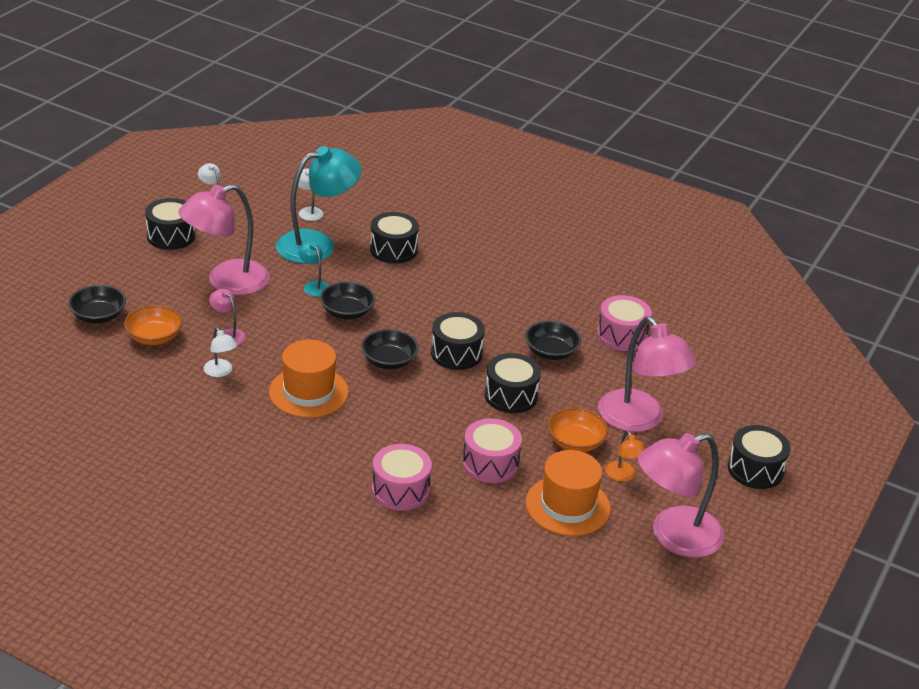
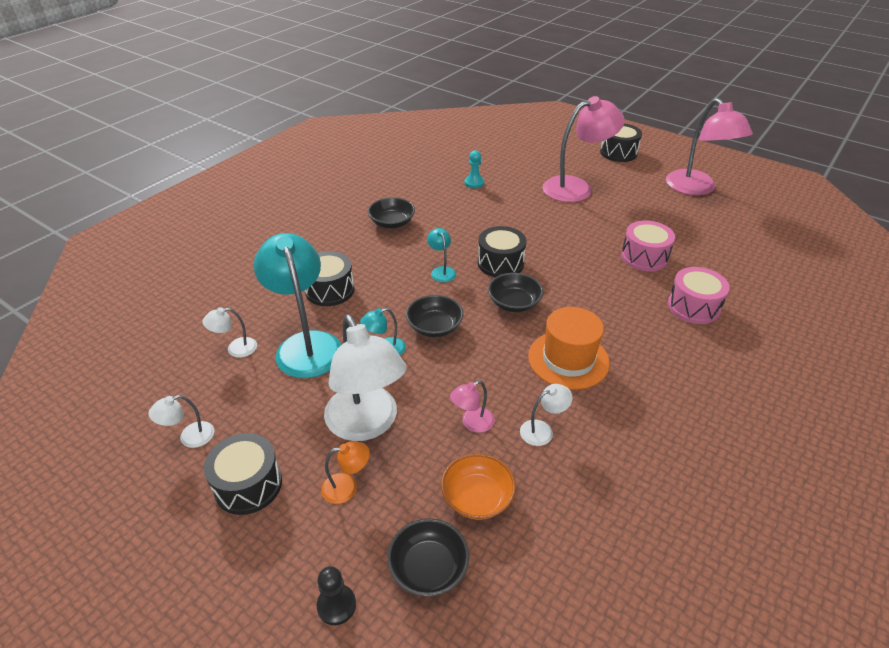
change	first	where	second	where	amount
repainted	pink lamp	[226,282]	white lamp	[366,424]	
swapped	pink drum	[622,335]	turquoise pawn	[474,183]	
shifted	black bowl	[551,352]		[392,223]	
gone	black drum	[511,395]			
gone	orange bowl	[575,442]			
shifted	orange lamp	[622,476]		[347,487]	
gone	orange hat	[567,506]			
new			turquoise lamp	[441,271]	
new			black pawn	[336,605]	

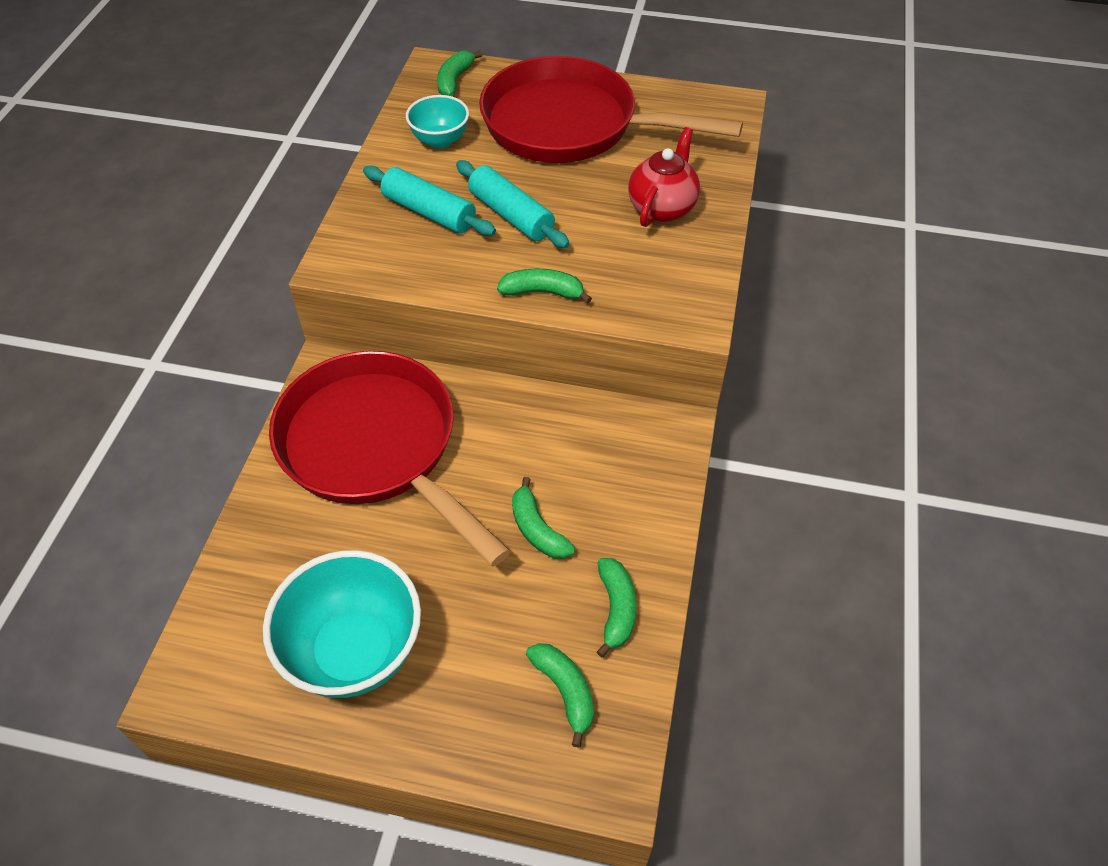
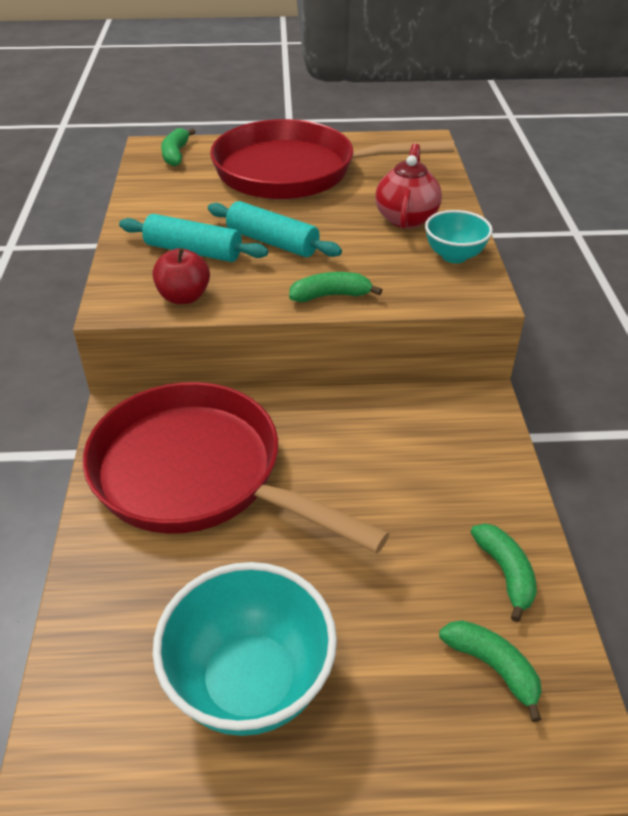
change	first	where	second	where	amount
shifted	turquoise bowl	[440,140]		[454,256]	
gone	green banana	[537,529]			
new			red apple	[184,297]	

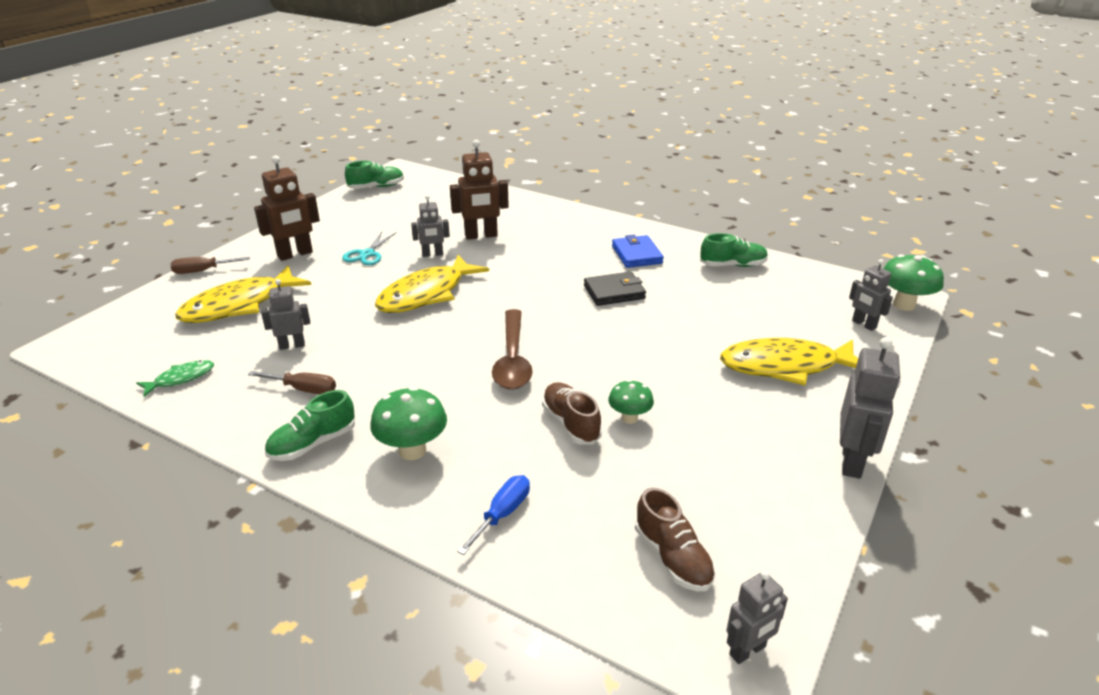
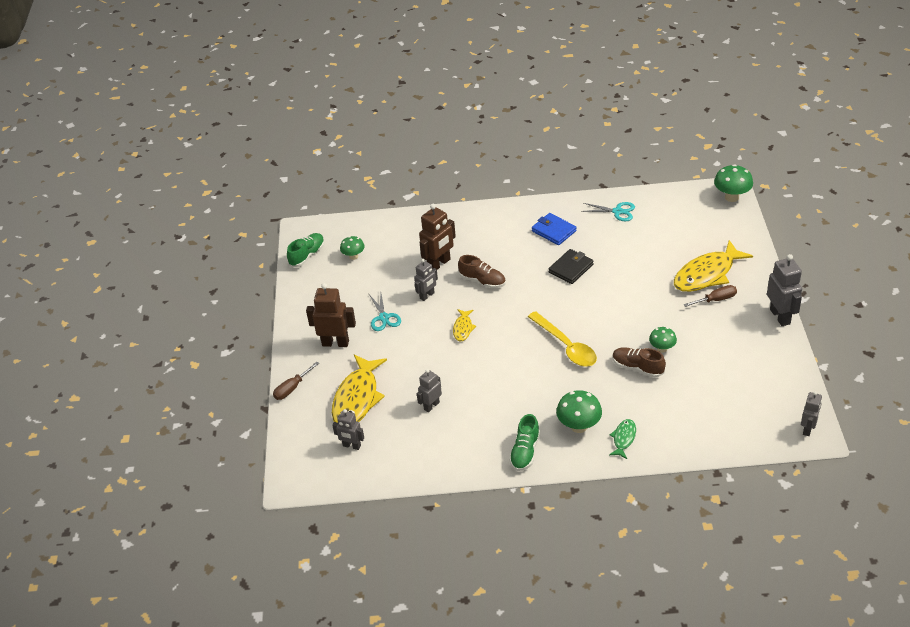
change	first	where	second	where	amount
rotated	brown robot	[295,254]		[335,343]	105 degrees counterclockwise
swapped	green shoe	[733,265]	turquoise scissors	[617,211]	
scaled	yellow fish	[426,294]		[463,328]	x0.49
shifted	grey robot	[863,324]		[351,446]	
repainted	brown spoon	[512,359]	yellow spoon	[566,346]	
shifted	green fish	[181,379]		[623,438]	
shifted	brown screwdriver	[304,389]		[716,300]	
gone	blue screwdriver	[502,514]			
shifted	brown shoe	[672,558]		[482,281]	
new			green mushroom	[353,256]	

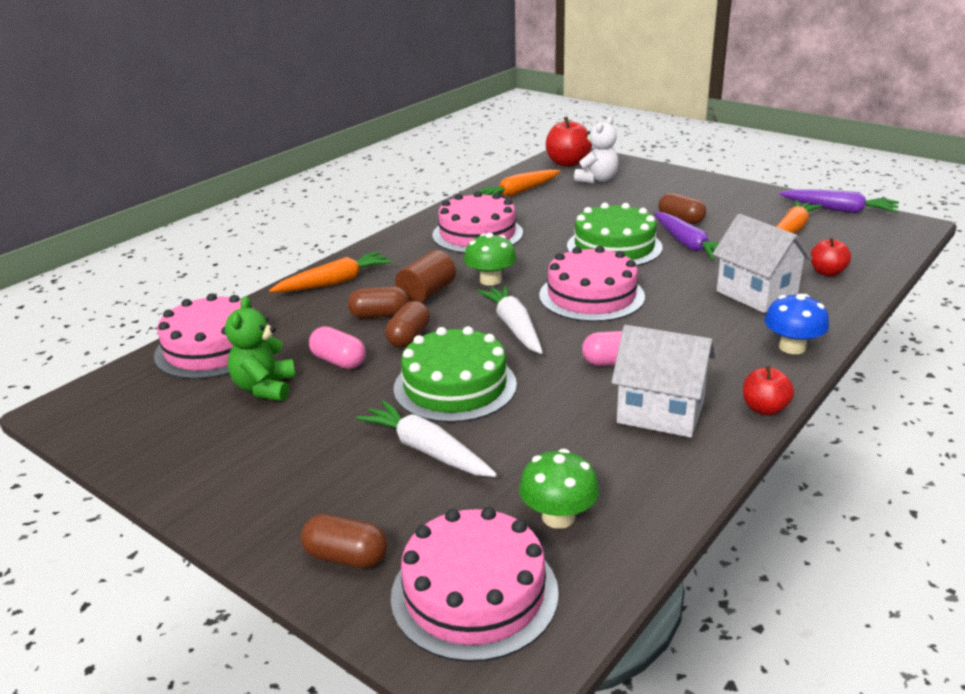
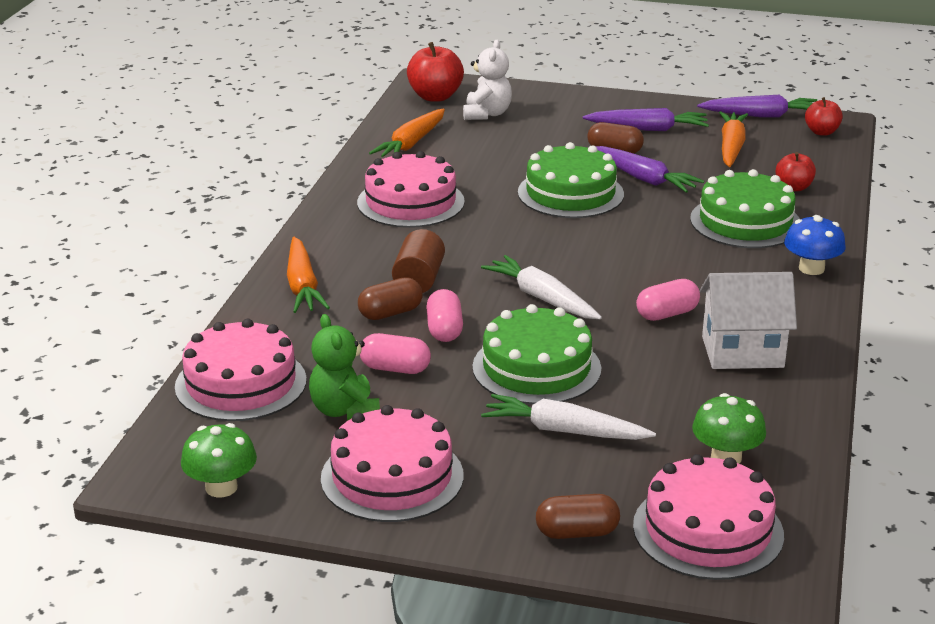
change	first	where	second	where	amount
swapped	white house	[756,294]	green cake	[745,222]	
shifted	green mushroom	[490,280]		[221,487]	
shifted	pink cake	[591,296]		[392,477]	
rotated	orange carrot	[335,282]		[302,286]	135 degrees clockwise
repainted	brown capsule	[409,337]	pink capsule	[444,330]	
shifted	red apple	[764,409]		[821,132]	
new			purple carrot	[648,129]	

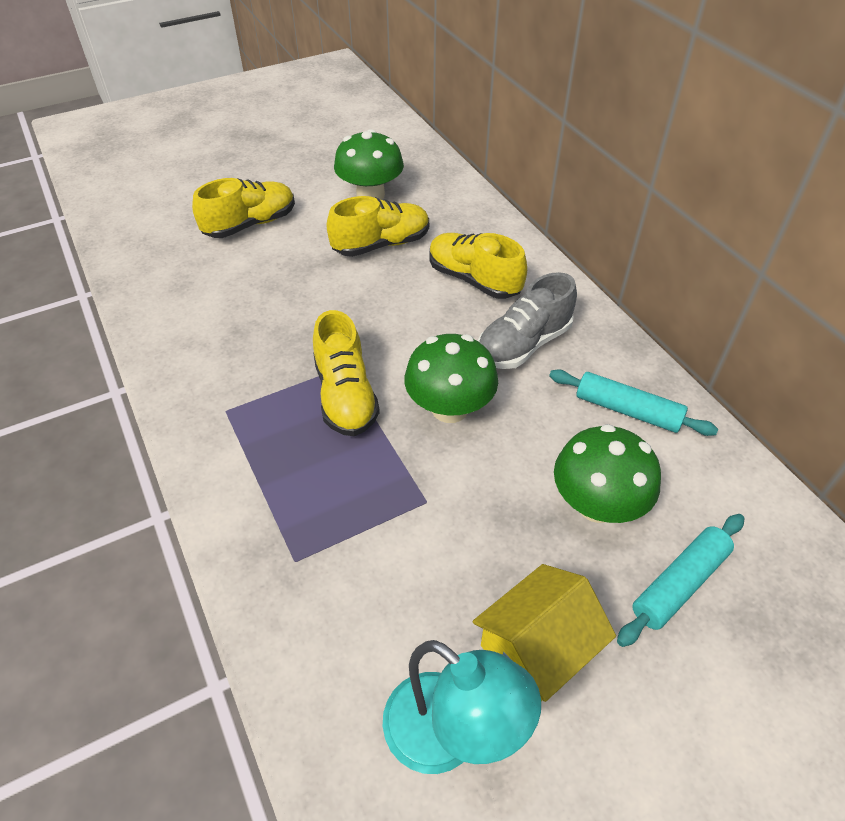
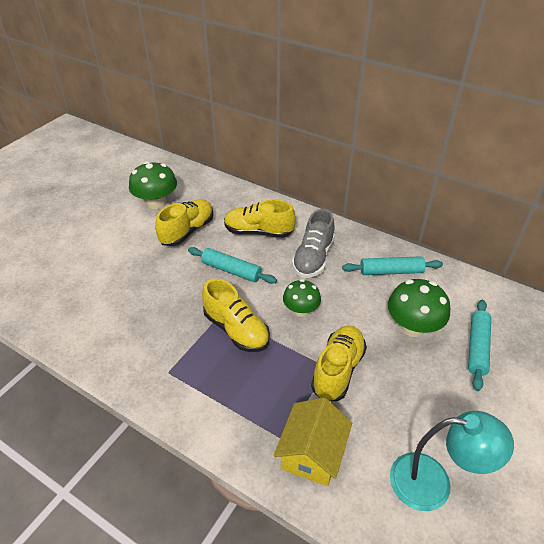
change	first	where	second	where	amount
shifted	yellow shoe	[250,224]		[338,370]	
scaled	green mushroom	[449,408]		[301,310]	x0.65
shifted	yellow house	[537,648]		[312,453]	
new			turquoise rolling pin	[231,270]	

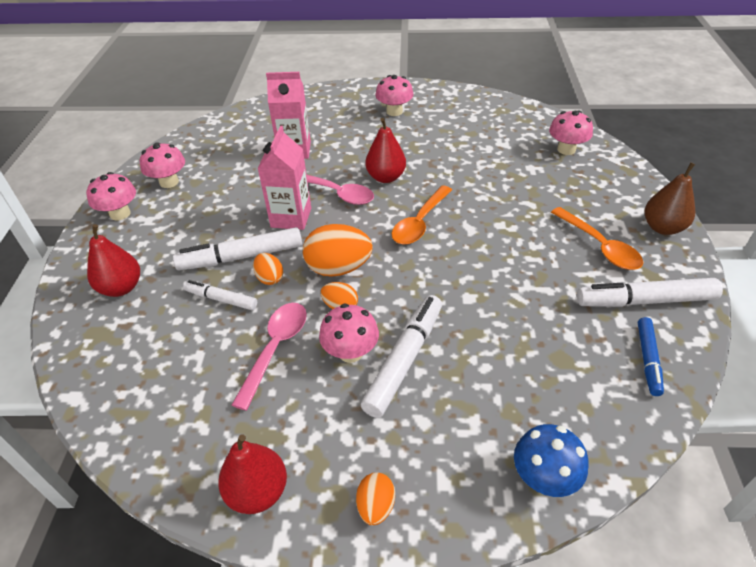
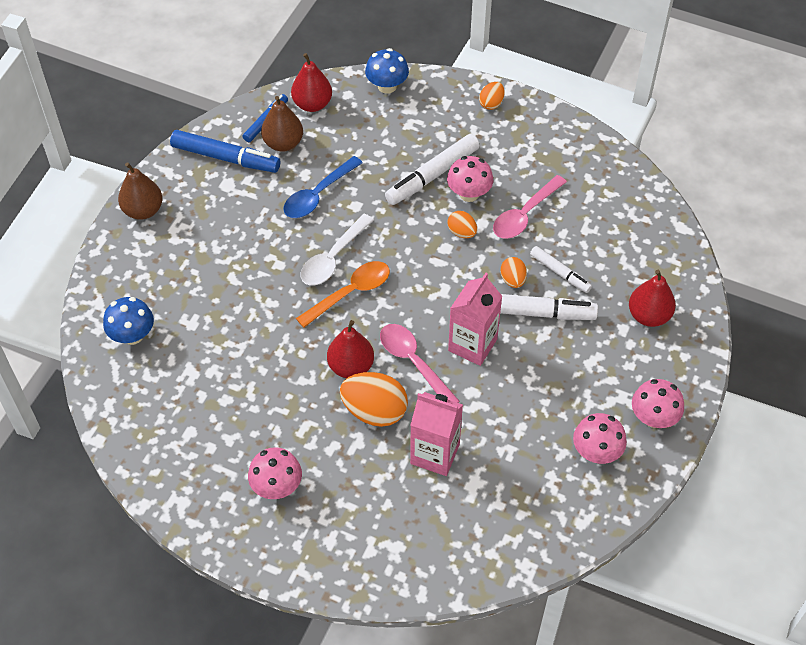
change	first	where	second	where	amount
repainted	pink mushroom	[566,149]	blue mushroom	[132,335]	
gone	orange spoon	[600,246]			
shifted	orange egg	[338,268]		[374,411]	
repainted	white marker	[645,301]	blue marker	[225,158]	
shifted	red pear	[258,491]		[312,104]	
new			brown pear	[283,143]	
new			blue spoon	[318,195]	
new			white spoon	[333,258]	

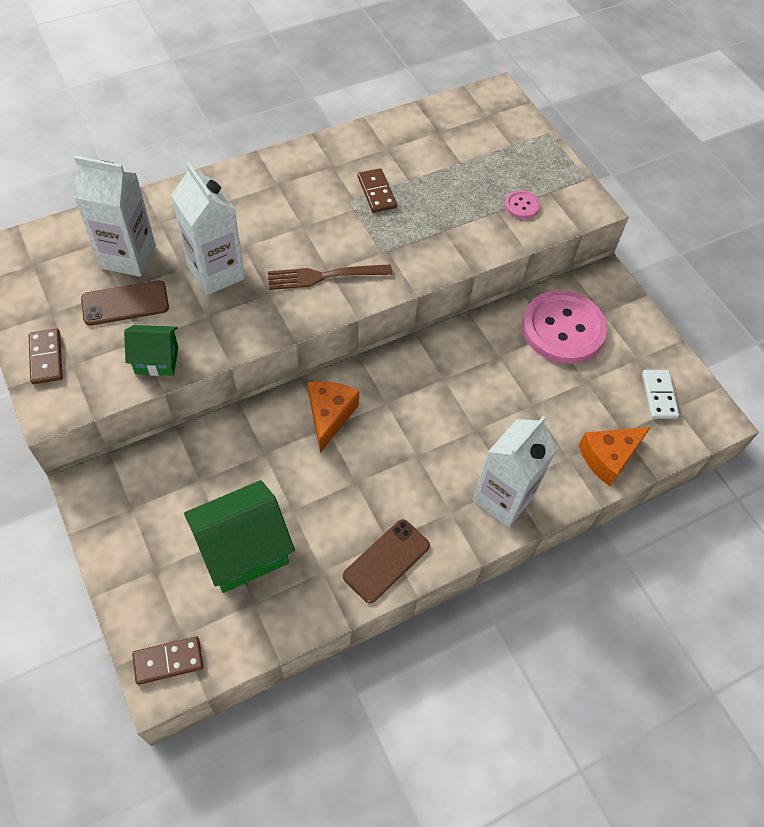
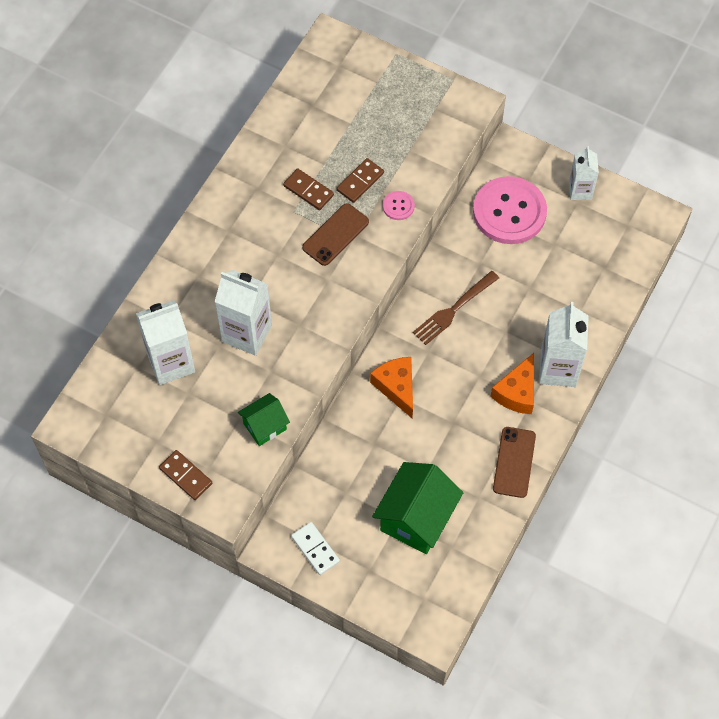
change	first	where	second	where	amount
shifted	pink button	[521,206]		[398,206]	
shifted	brown fork	[324,276]		[454,309]	
shifted	brown phone	[125,303]		[335,235]	
shifted	white domino	[659,395]		[315,549]	
shifted	orange cheese	[608,457]		[517,392]	
shifted	brown domino	[168,661]		[360,182]	
new			white carton	[580,190]	

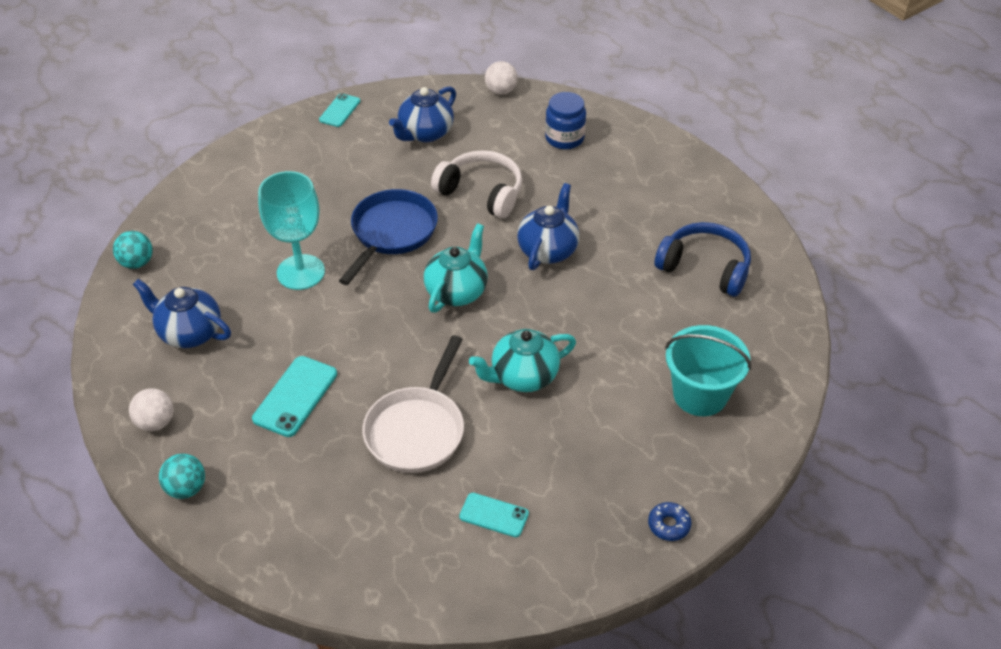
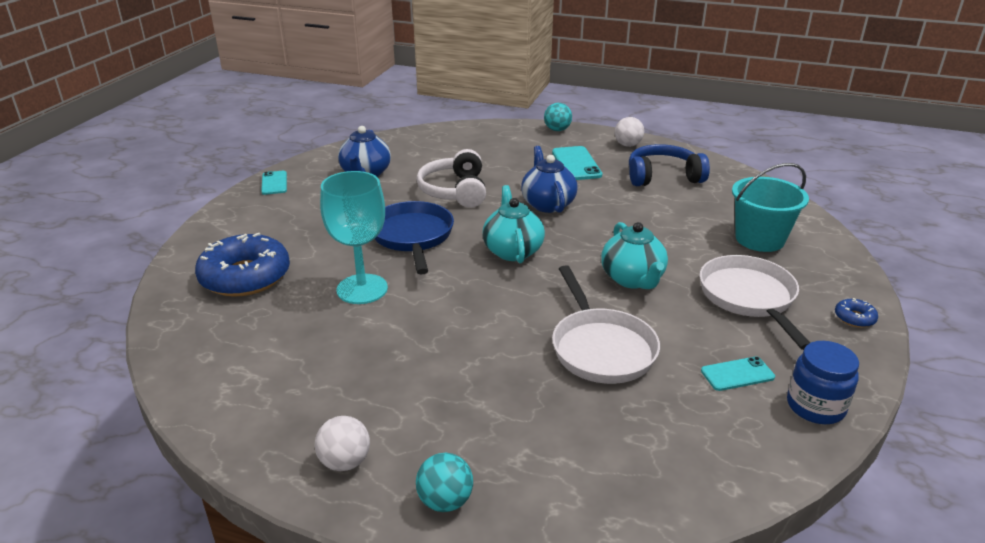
change	first	where	second	where	amount
shifted	white ball	[501,91]		[627,145]	
shifted	blue jar	[564,138]		[815,406]	
rotated	white headphones	[481,192]		[455,191]	90 degrees counterclockwise
shifted	turquoise ball	[137,263]		[557,130]	
gone	blue teapot	[189,333]			
rotated	turquoise teapot	[523,376]		[632,279]	45 degrees counterclockwise
shifted	turquoise phone	[295,396]		[576,164]	
new			blue donut	[245,277]	
new			white pan	[749,298]	

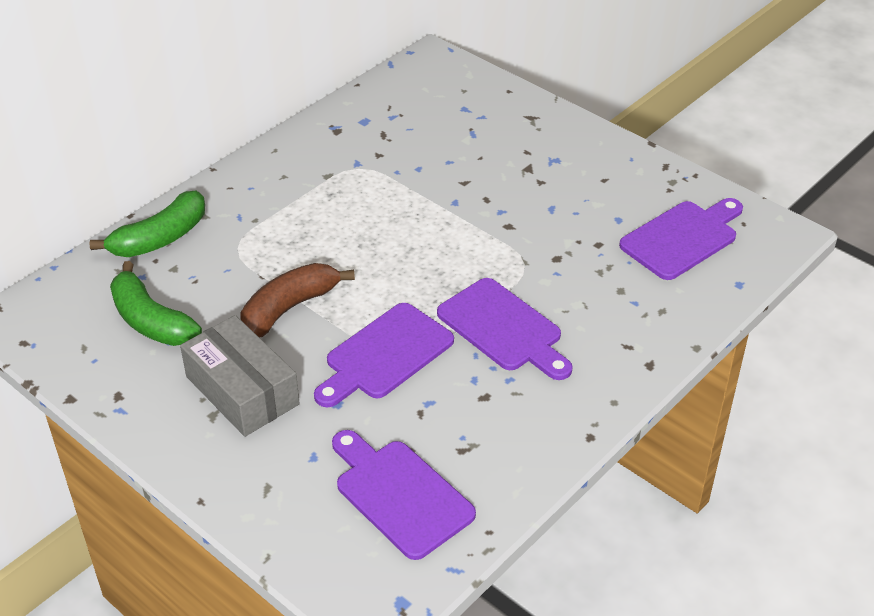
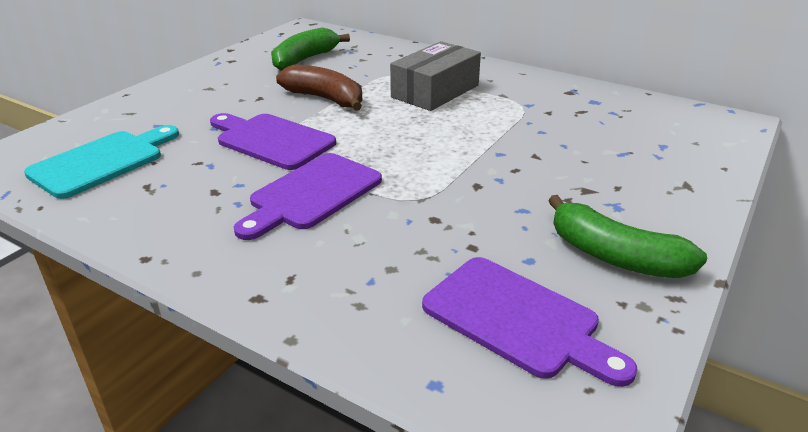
change	first	where	second	where	amount
shifted	green banana	[160,238]		[614,256]	
shifted	grey box	[242,390]		[435,91]	
repainted	purple cutting board	[400,494]	turquoise cutting board	[102,162]	

